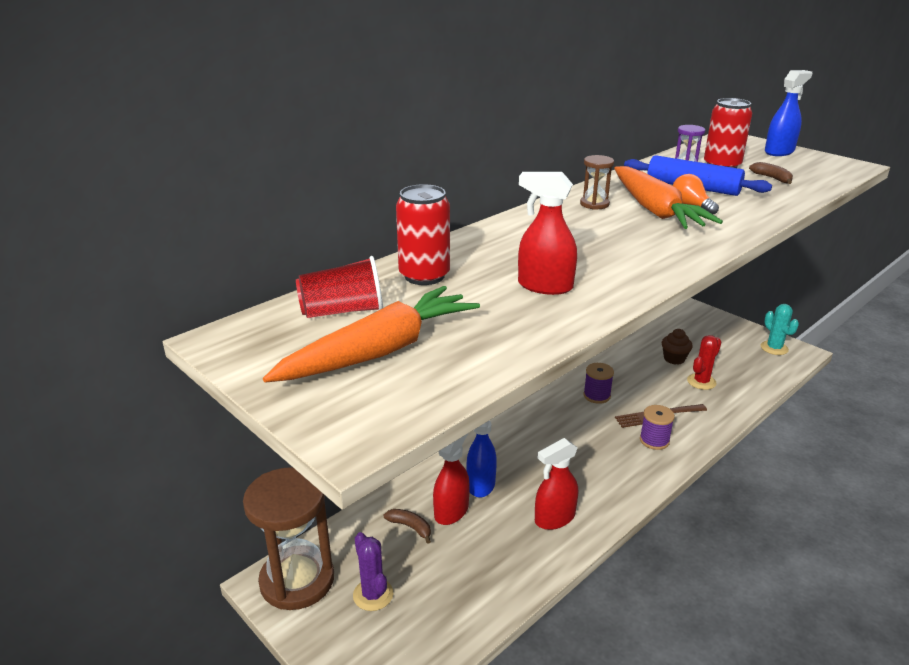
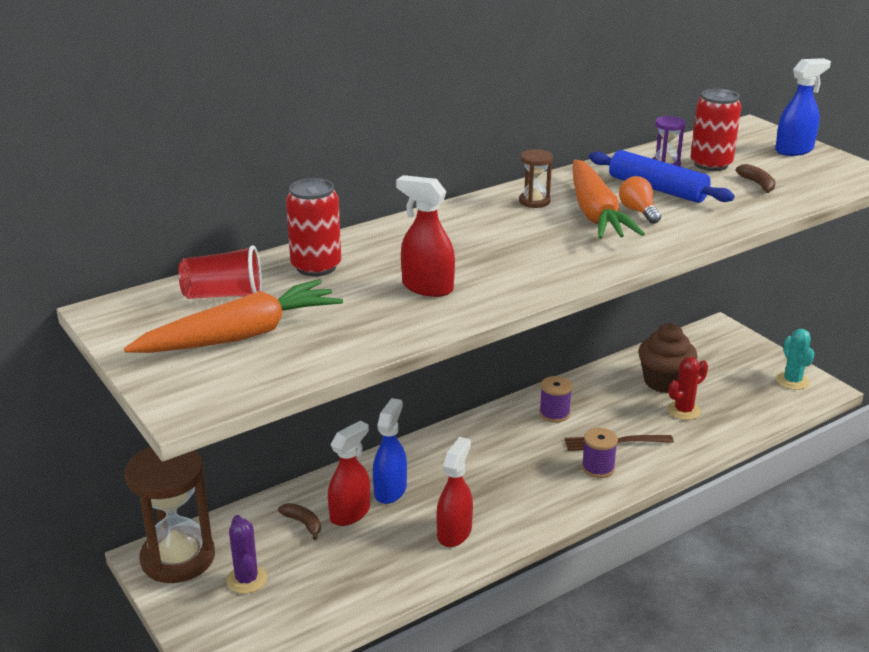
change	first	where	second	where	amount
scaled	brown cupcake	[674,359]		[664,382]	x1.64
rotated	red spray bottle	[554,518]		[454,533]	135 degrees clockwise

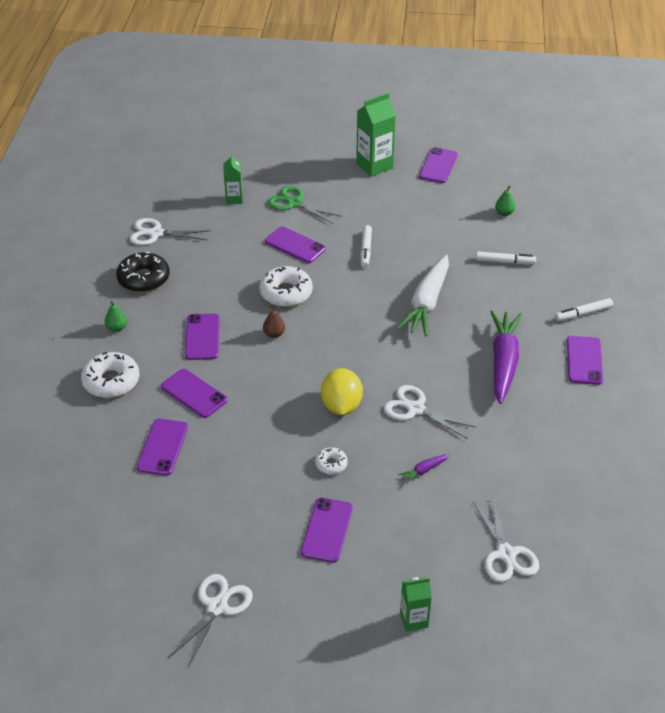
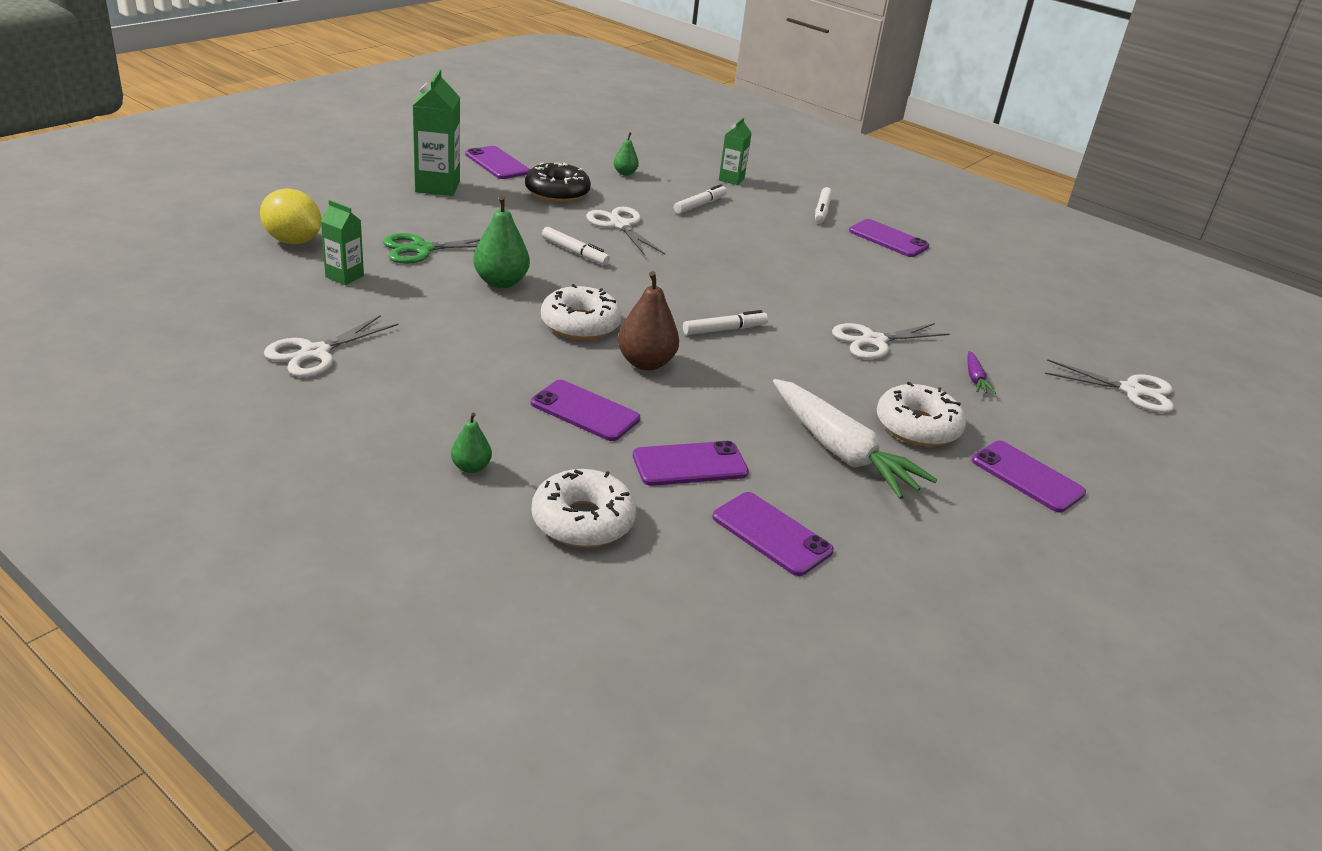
change	first	where	second	where	amount
swapped	purple phone	[295,245]	green pear	[501,282]	
shifted	black donut	[144,279]		[557,192]	
shifted	white carrot	[426,303]		[841,451]	
scaled	brown pear	[274,334]		[646,363]	x1.79
gone	purple carrot	[503,362]			
shifted	yellow lemon	[341,406]		[293,241]	
scaled	white donut	[331,464]		[917,426]	x1.89
shifted	white scissors	[217,607]		[620,225]	
shifted	green carton	[414,620]		[731,179]	
new			white marker	[724,329]	

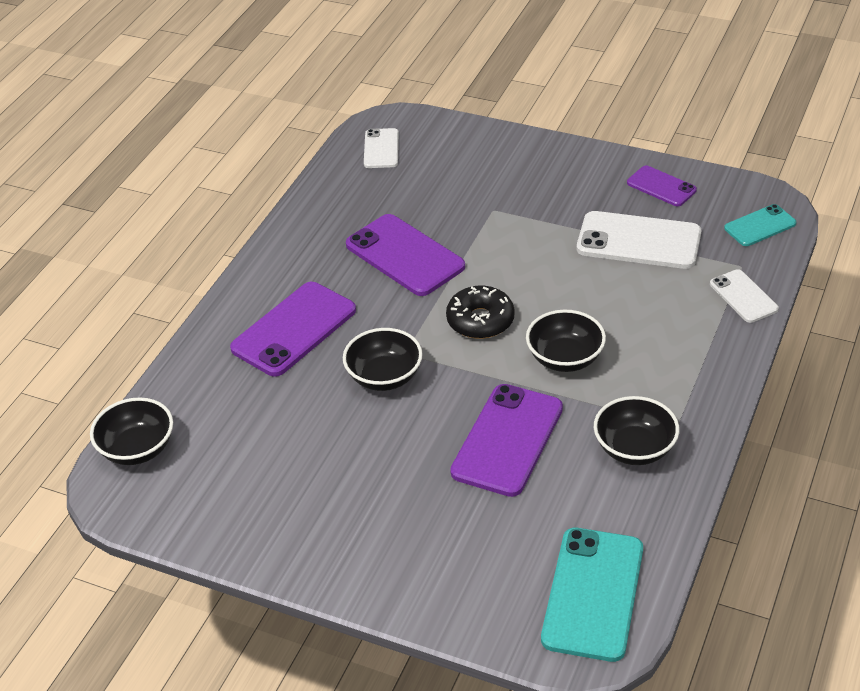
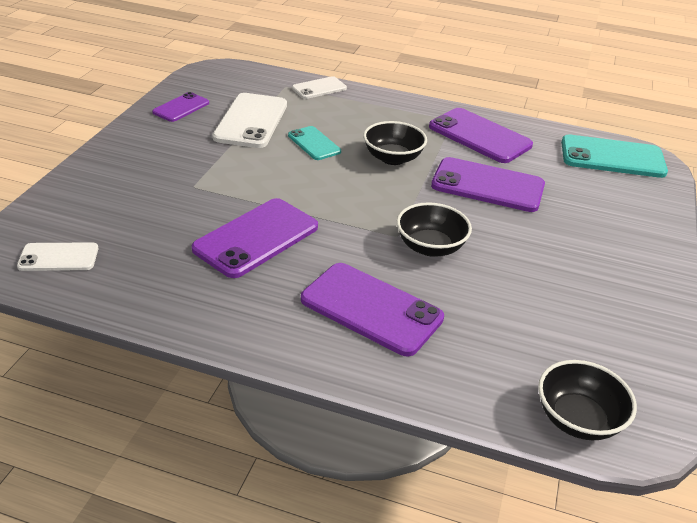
change	first	where	second	where	amount
shifted	turquoise phone	[760,226]		[314,143]	
gone	black donut	[480,320]			
swapped	black bowl	[634,449]	purple phone	[479,136]	

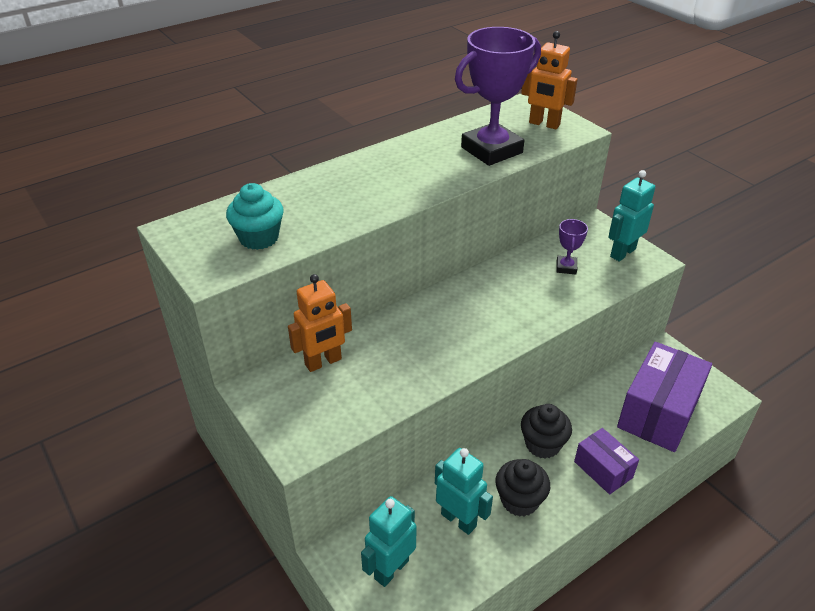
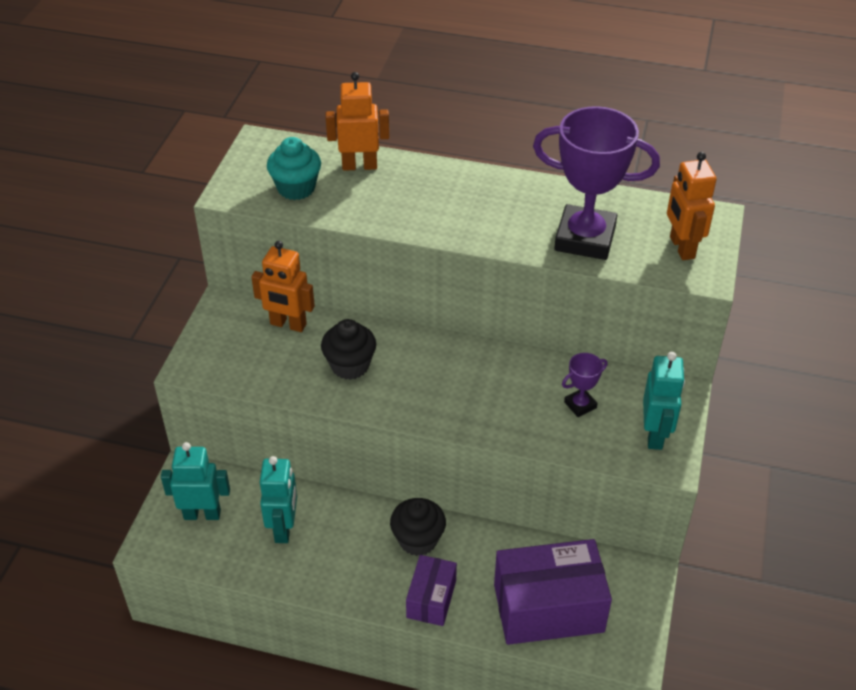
change	first	where	second	where	amount
rotated	turquoise robot	[622,253]		[655,435]	90 degrees clockwise
shifted	black cupcake	[519,500]		[350,365]	
new			orange robot	[359,166]	

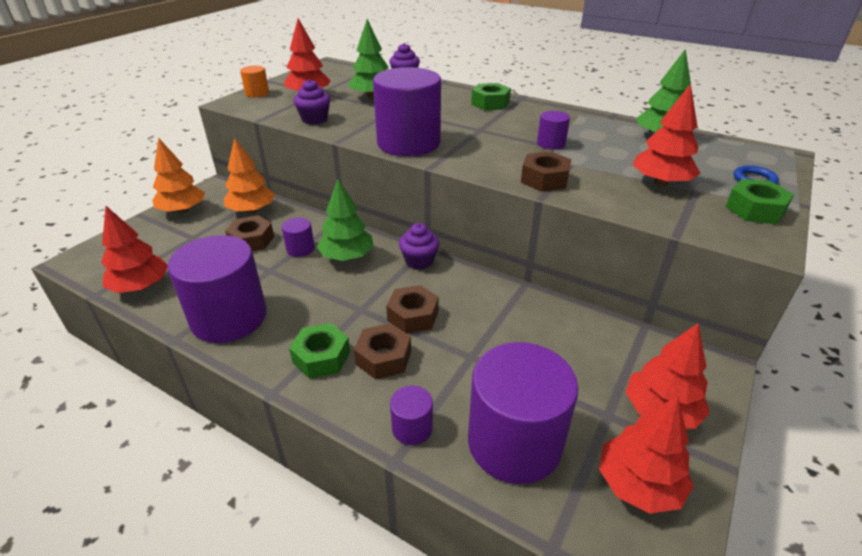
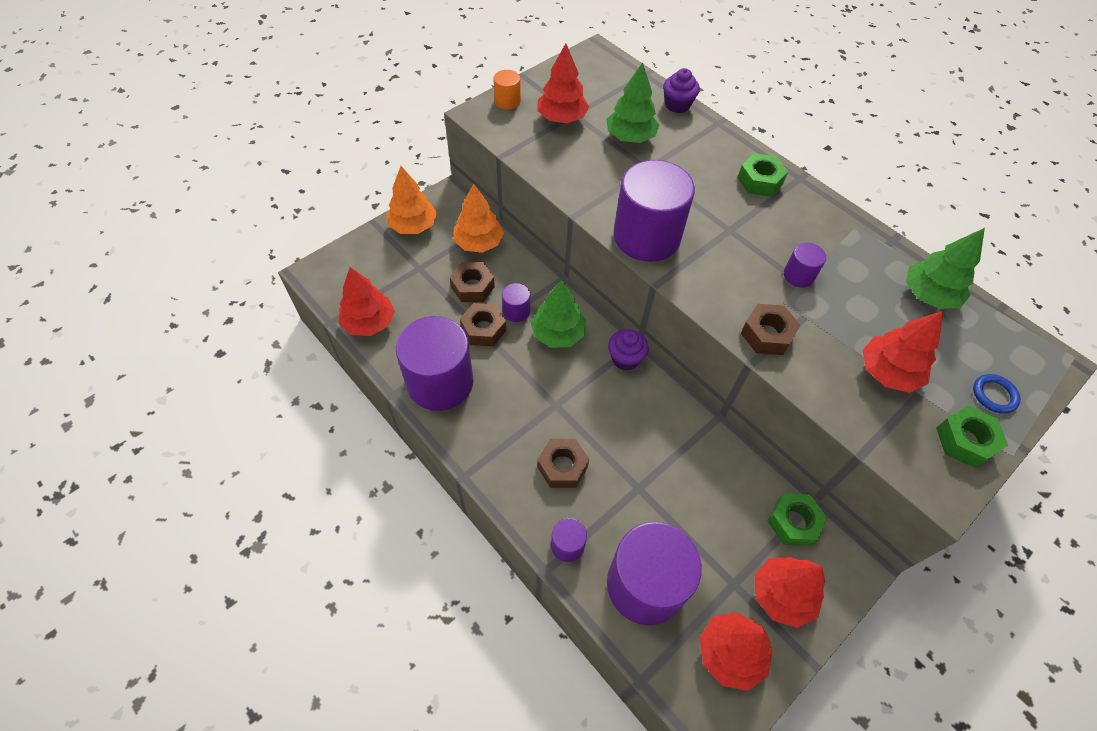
change	first	where	second	where	amount
gone	purple cupcake	[314,119]			
shifted	brown nut	[413,316]		[483,329]	
shifted	green nut	[321,357]		[793,522]	

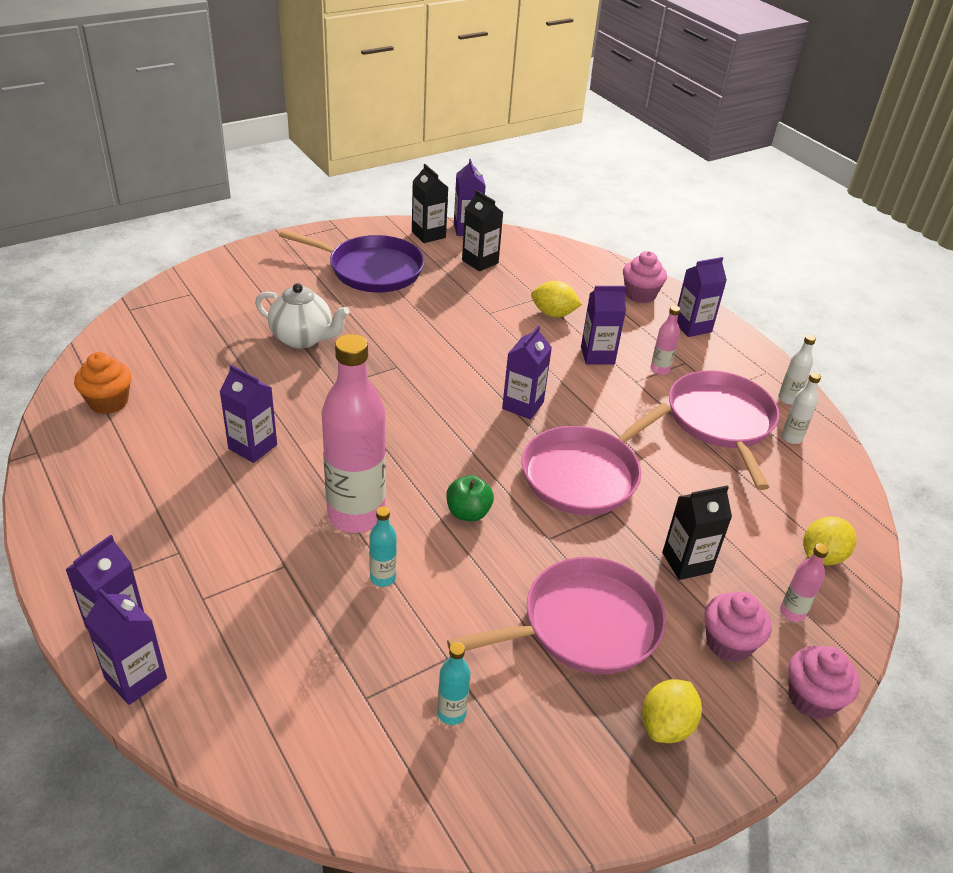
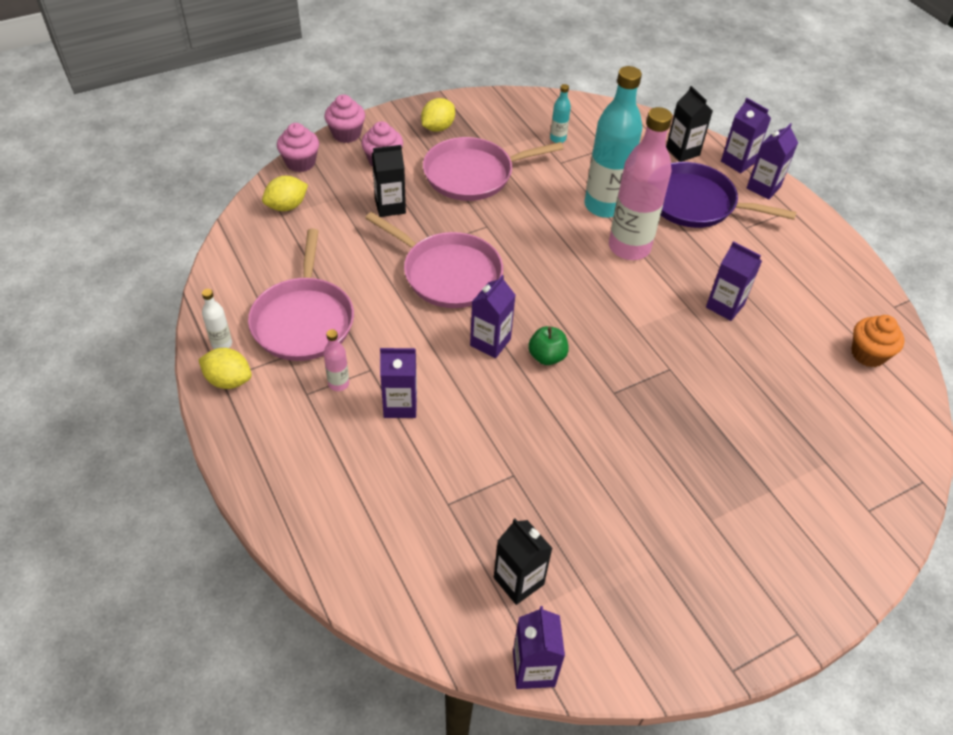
change	first	where	second	where	amount
shifted	black carton	[428,234]		[682,151]	
shifted	purple pan	[371,269]		[695,203]	
shifted	pink cupcake	[640,295]		[300,163]	
gone	purple carton	[692,327]			
shifted	yellow lemon	[553,314]		[228,380]	
gone	white teapot	[303,338]			
gone	white bottle	[791,438]			
rotated	pink pan	[584,474]		[448,273]	75 degrees clockwise
shifted	green apple	[468,513]		[547,356]	
scaled	turquoise bottle	[383,578]		[604,206]	x2.34
gone	pink bottle	[792,612]			

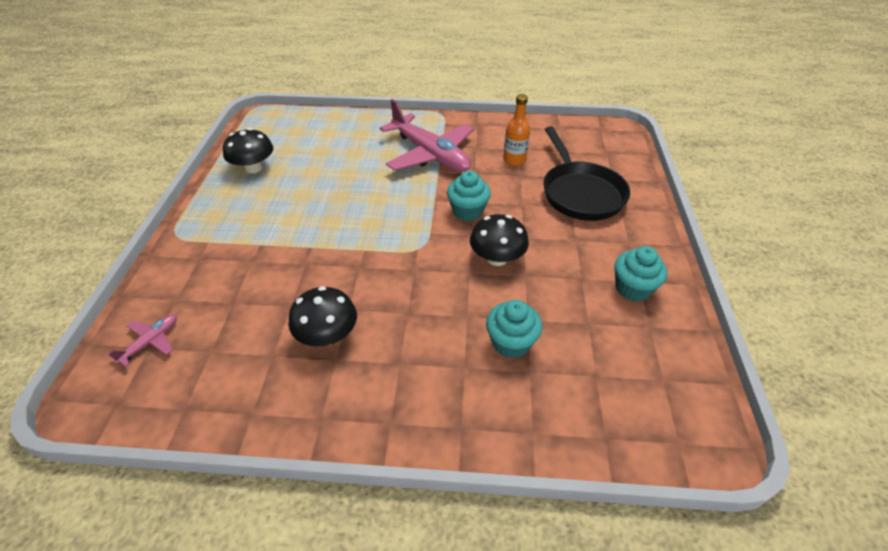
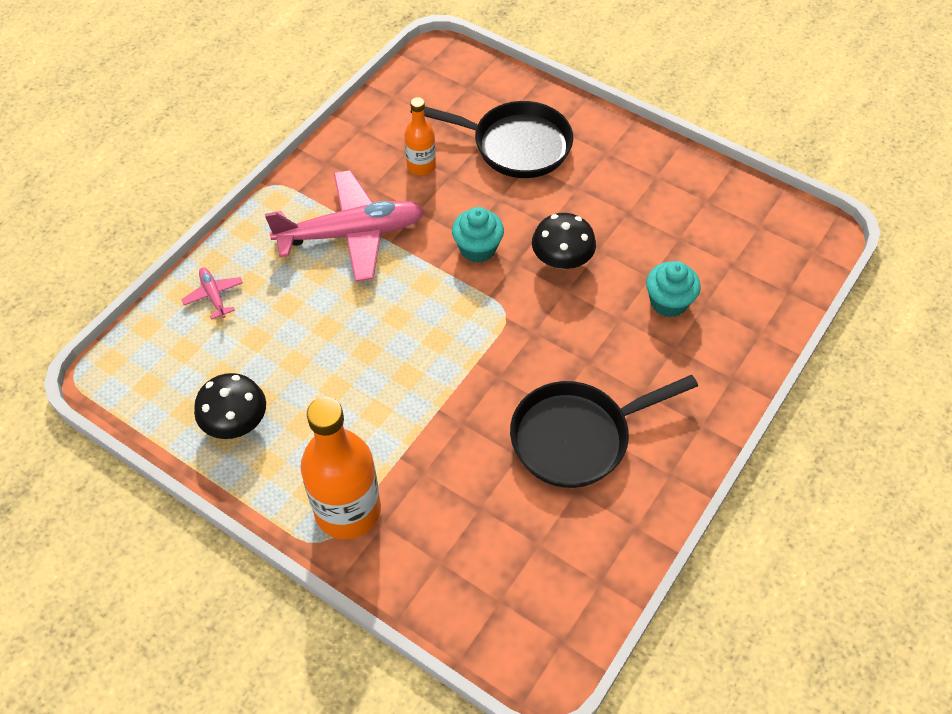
change	first	where	second	where	amount
gone	turquoise cupcake	[632,288]			
swapped	black mushroom	[327,335]	black pan	[577,437]	
shifted	pink plane	[151,342]		[214,296]	
new			orange bottle	[348,510]	

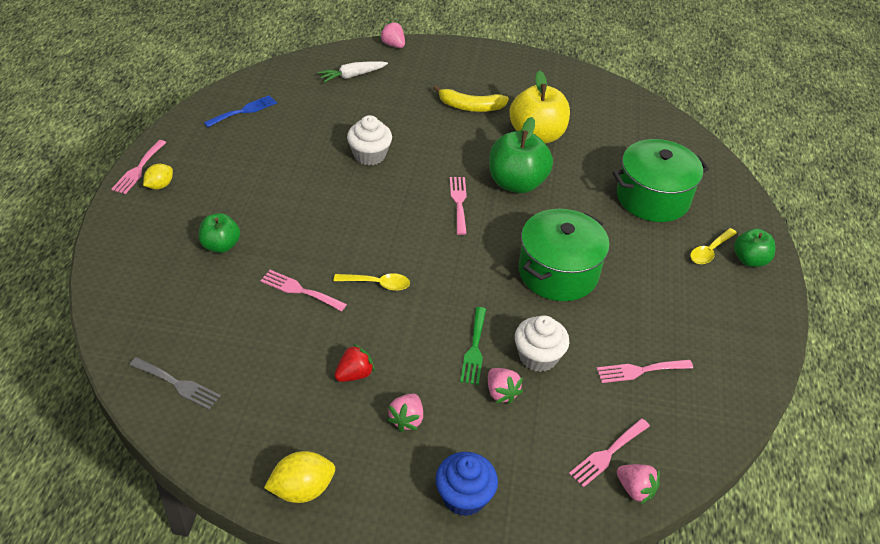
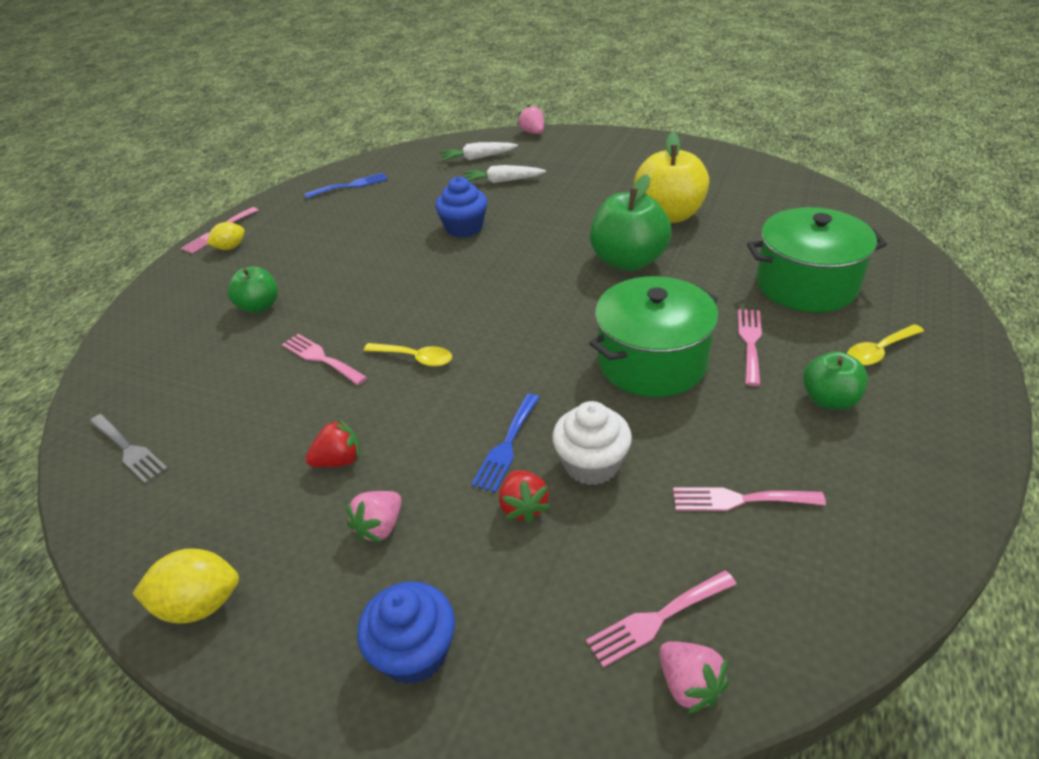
change	first	where	second	where	amount
gone	yellow banana	[470,107]			
repainted	white cupcake	[369,155]	blue cupcake	[464,228]	
shifted	pink fork	[459,202]		[750,342]	
shifted	green apple	[749,260]		[829,400]	
repainted	green fork	[474,349]	blue fork	[507,445]	
repainted	pink strawberry	[501,393]	red strawberry	[523,507]	
new			white carrot	[502,181]	

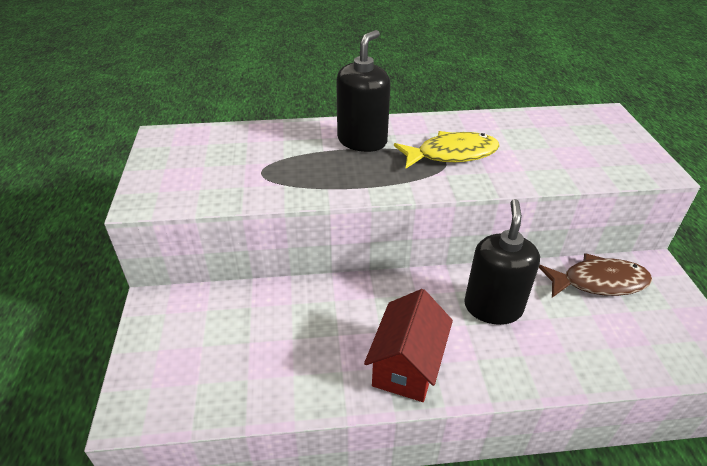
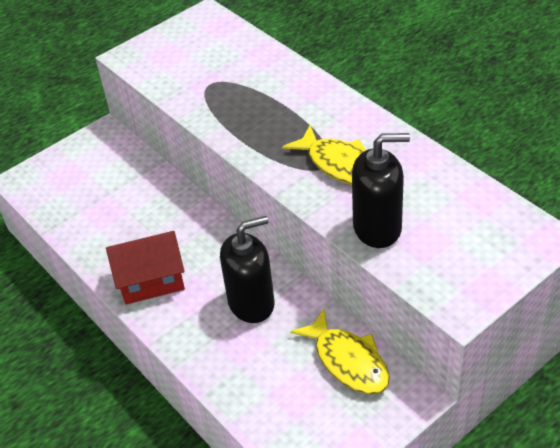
change	first	where	second	where	amount
shifted	black soap dispenser	[362,141]		[377,228]	
repainted	brown fish	[598,282]	yellow fish	[348,361]	

